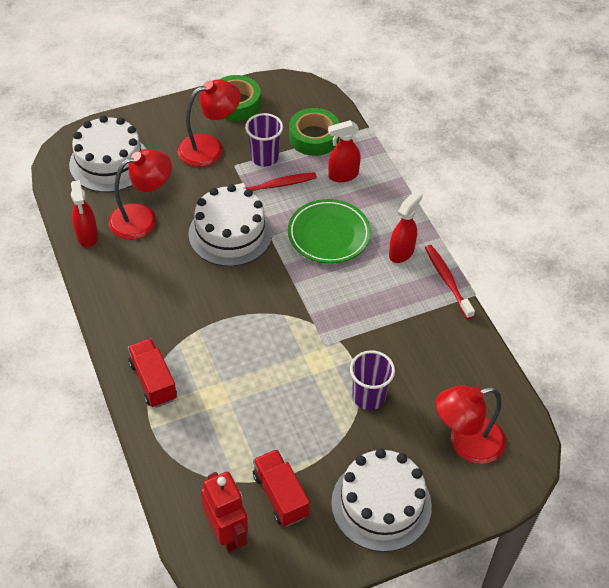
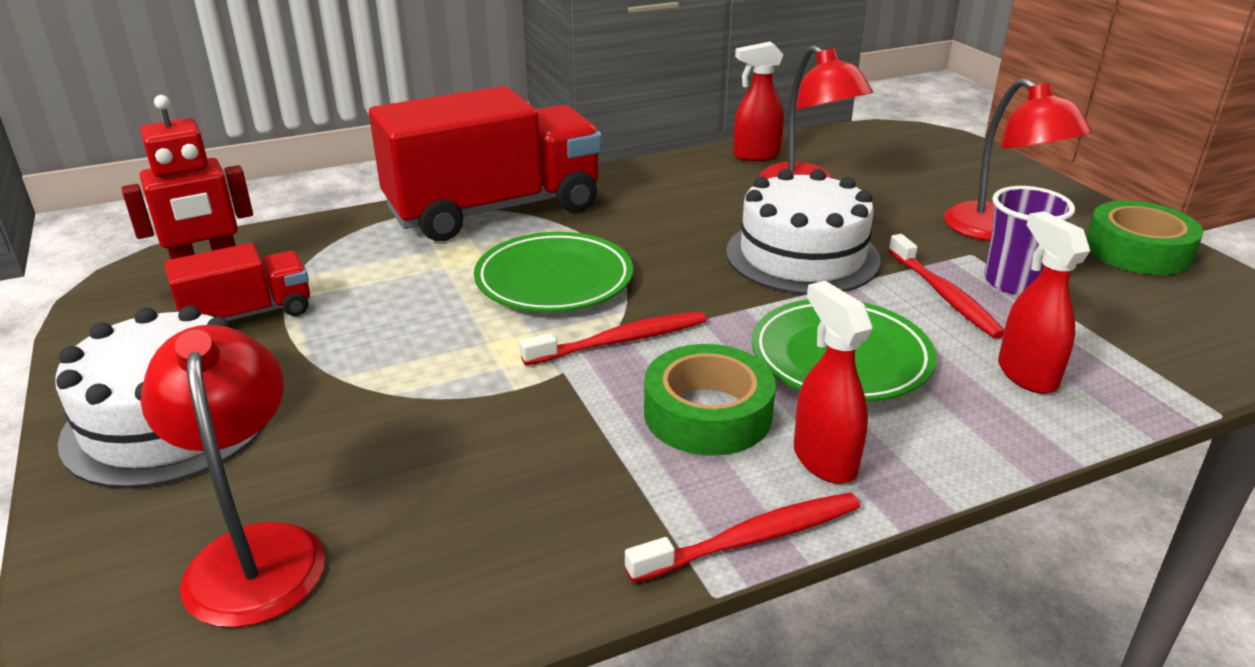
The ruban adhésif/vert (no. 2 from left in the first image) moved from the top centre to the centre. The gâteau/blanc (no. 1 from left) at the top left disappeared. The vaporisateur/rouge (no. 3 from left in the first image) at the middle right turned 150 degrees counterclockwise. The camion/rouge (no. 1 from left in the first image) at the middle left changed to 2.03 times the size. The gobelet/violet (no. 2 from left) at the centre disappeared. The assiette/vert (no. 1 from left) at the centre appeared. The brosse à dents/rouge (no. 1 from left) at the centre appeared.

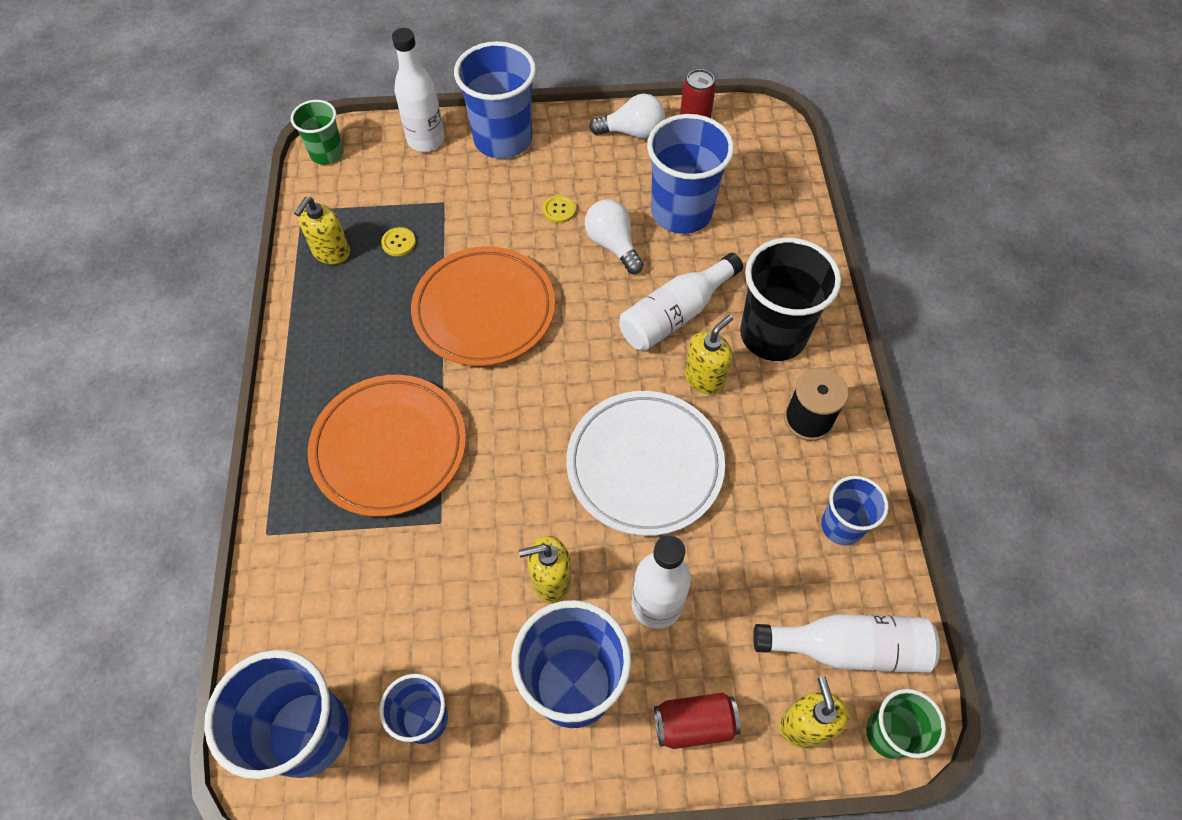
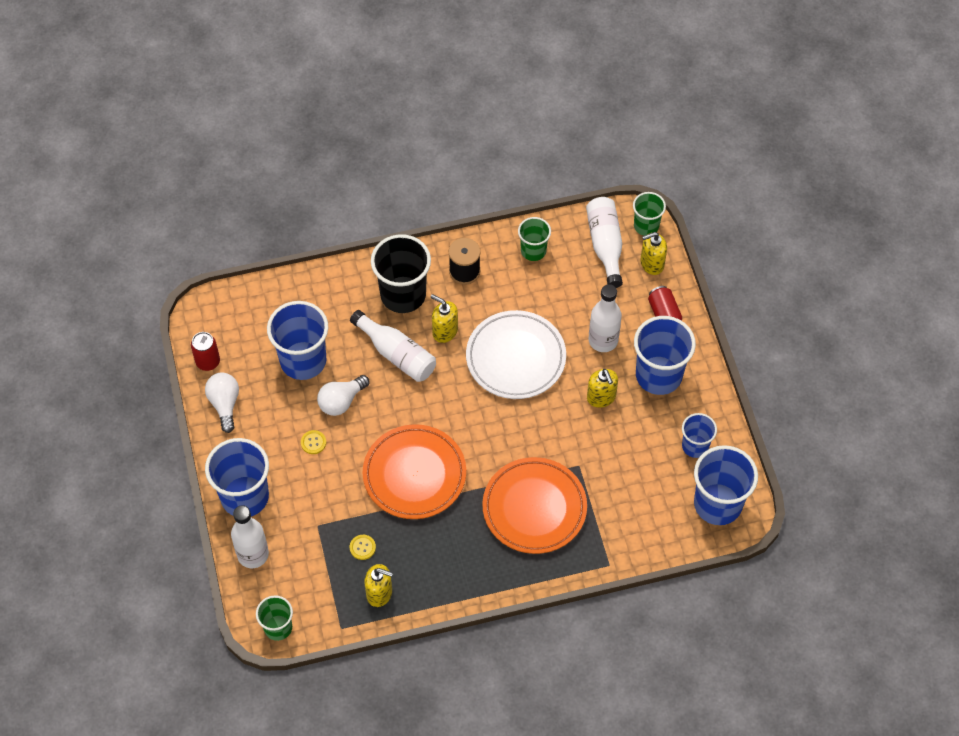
The gobelet/bleu (no. 6 from left) at the middle right became the gobelet/vert (no. 2 from left) at the top centre.

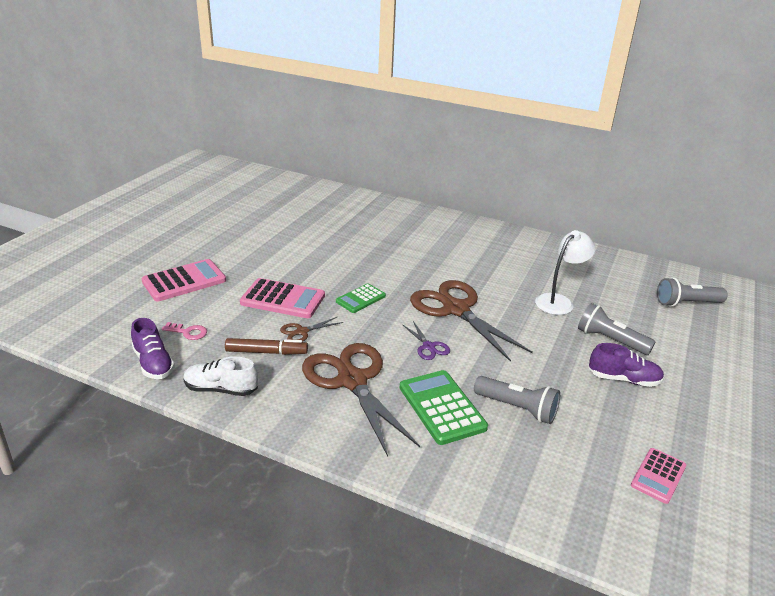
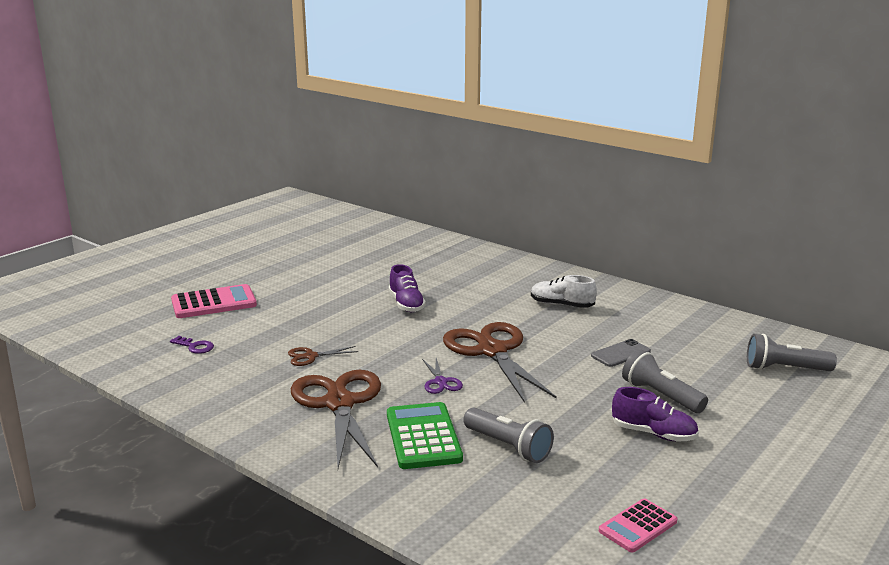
The lampe/blanc at the middle right was replaced by the téléphone/gris at the middle right. The calculatrice/rose (no. 2 from left) at the centre disappeared. The calculatrice/vert (no. 1 from left) at the centre disappeared. The chaussure/violet (no. 1 from left) moved from the middle left to the centre. The clé/rose at the middle left became the clé/violet at the middle left. The feutre/marron at the centre disappeared. The chaussure/blanc moved from the middle left to the centre.

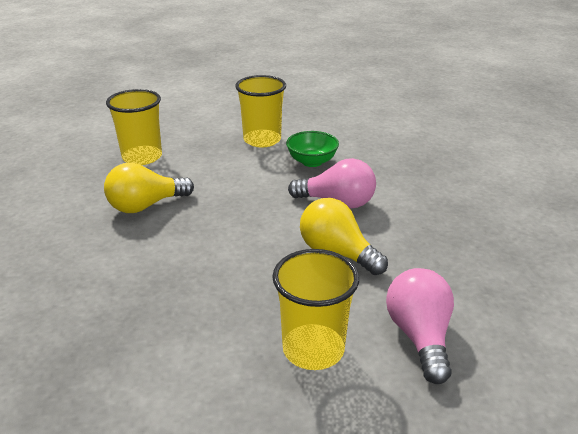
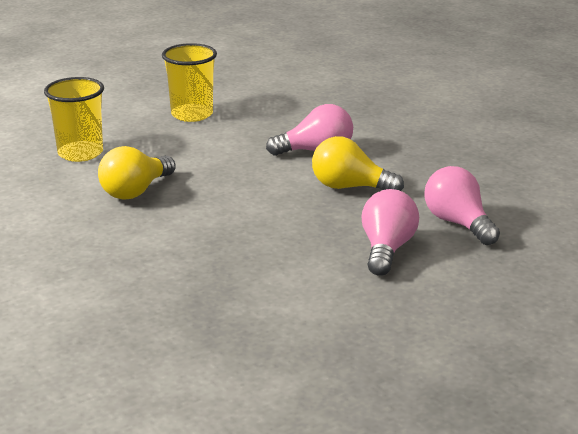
The bol/vert at the centre disappeared. The gobelet/jaune (no. 3 from left) at the bottom centre was replaced by the ampoule/rose (no. 2 from left) at the middle right.

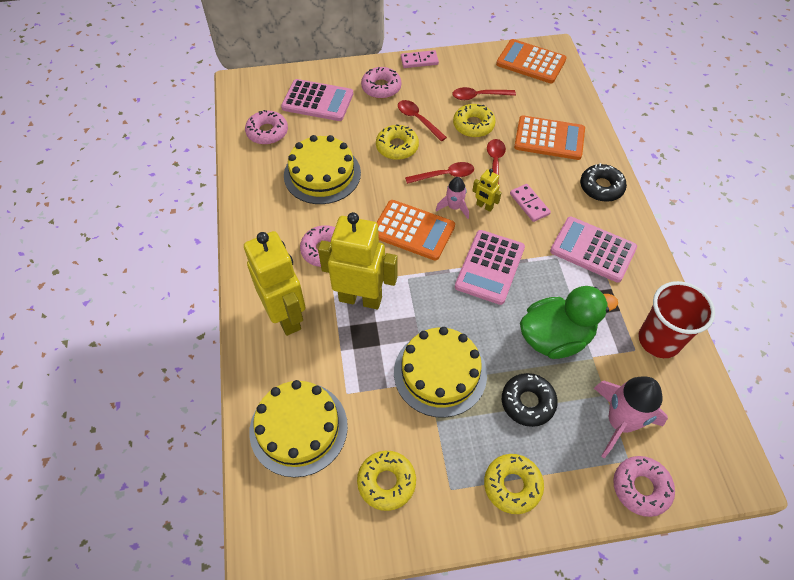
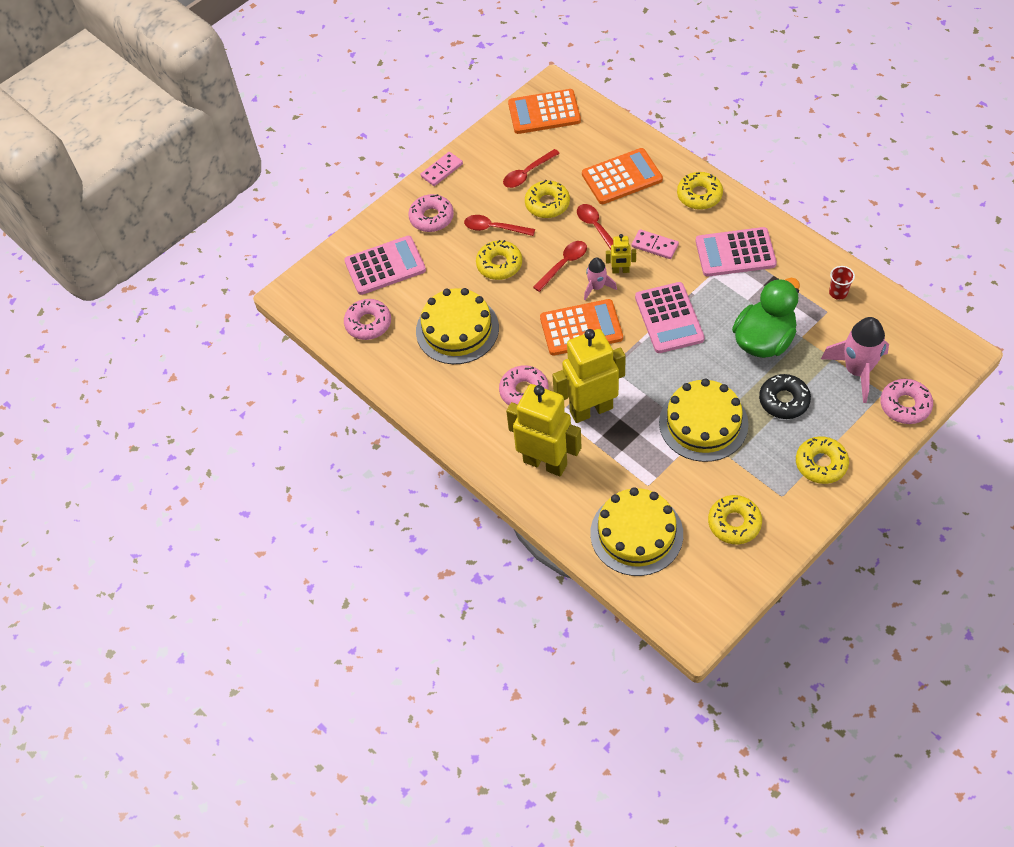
The beignet/noir (no. 2 from left) at the top right became the beignet/jaune (no. 3 from left) at the top right. The gobelet/rouge at the middle right changed to 0.46 times the size.

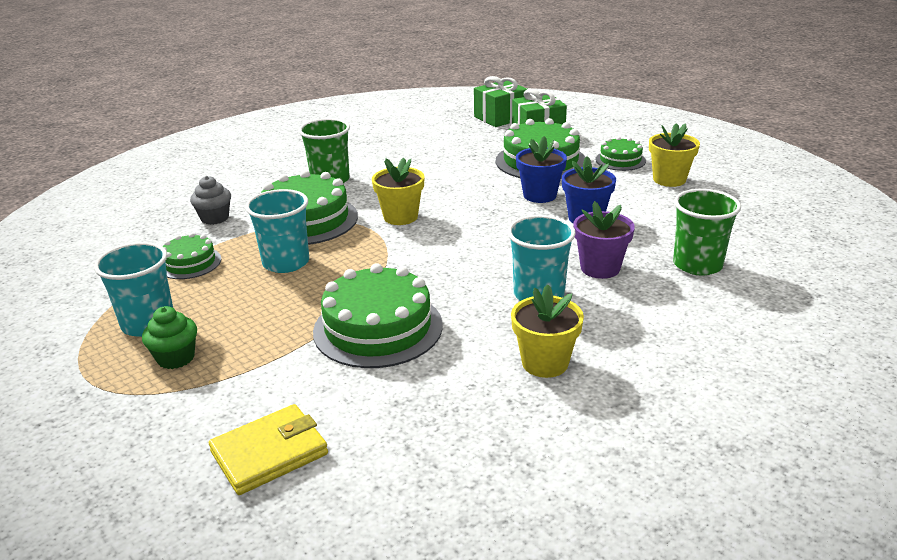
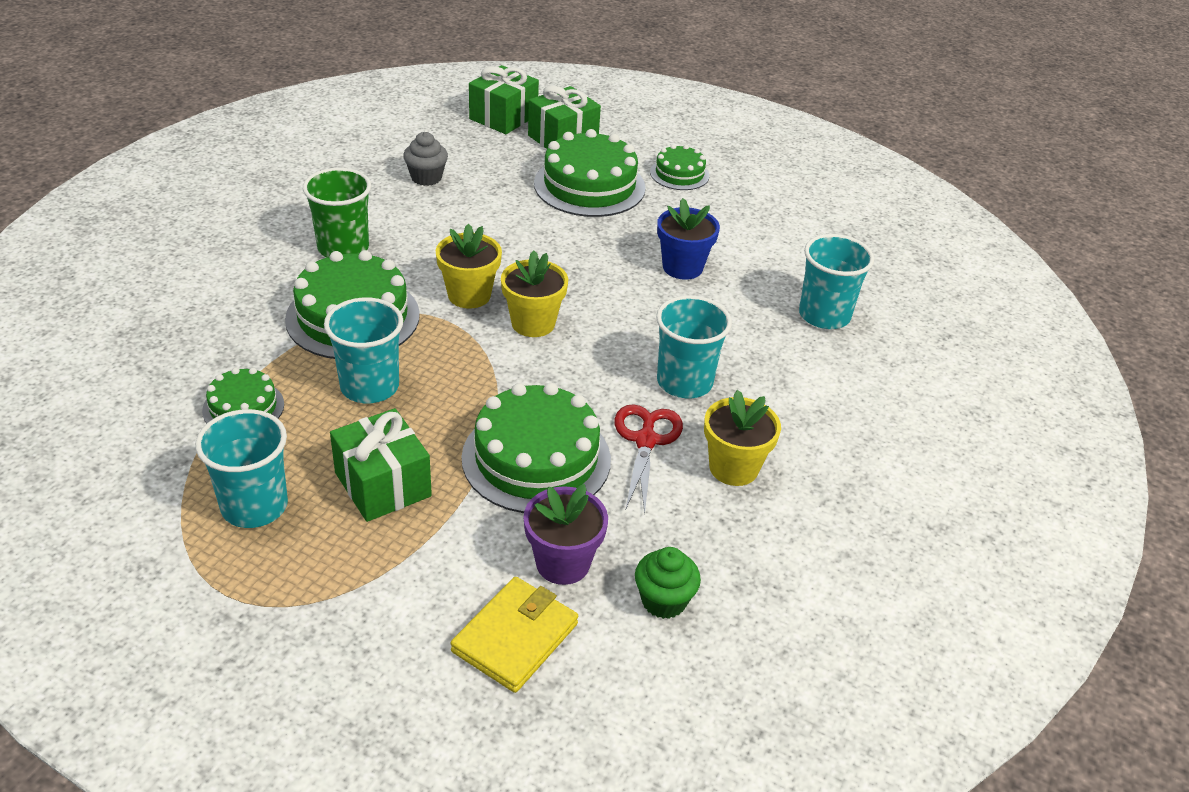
The pot de fleurs/jaune (no. 3 from left in the first image) moved from the top right to the centre. The pot de fleurs/bleu (no. 1 from left) at the top centre disappeared. The muffin/gris moved from the middle left to the top centre. The gobelet/vert (no. 2 from left) at the middle right became the gobelet/turquoise (no. 4 from left) at the middle right. The pot de fleurs/violet moved from the middle right to the bottom centre. The muffin/vert moved from the middle left to the bottom centre. The ciseaux/rouge at the centre appeared. The cadeau/vert (no. 1 from left) at the middle left appeared.

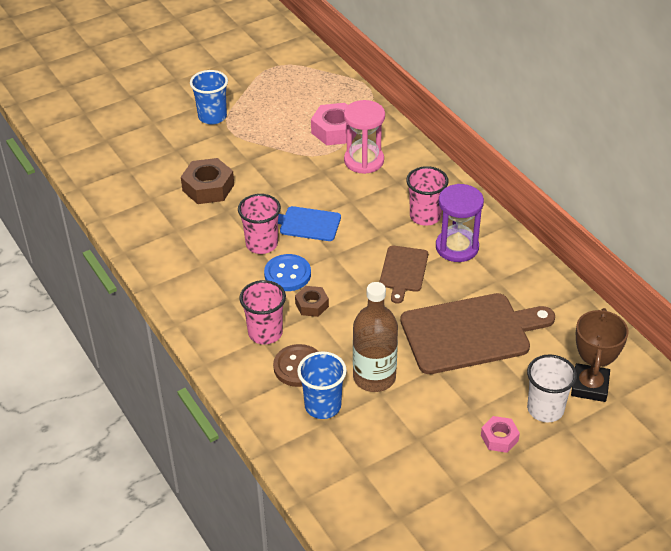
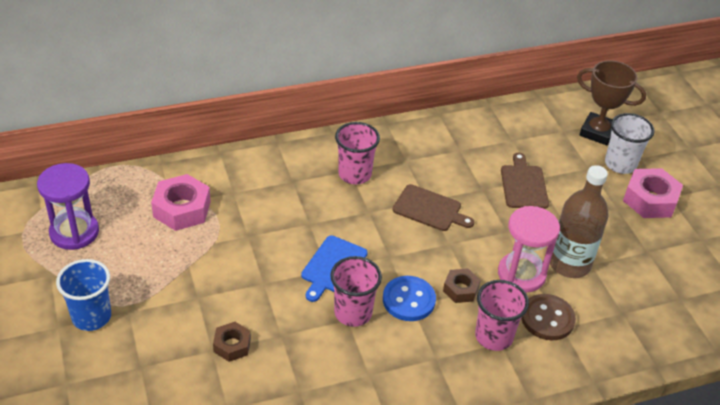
The sablier/rose moved from the top centre to the middle right. The écrou/marron (no. 1 from left) at the top left changed to 0.59 times the size. The sablier/violet moved from the middle right to the middle left. The planche à découper/marron (no. 2 from left) at the middle right changed to 0.53 times the size. The gobelet/bleu (no. 2 from left) at the bottom centre disappeared. The écrou/rose (no. 2 from left) at the bottom right changed to 1.70 times the size.

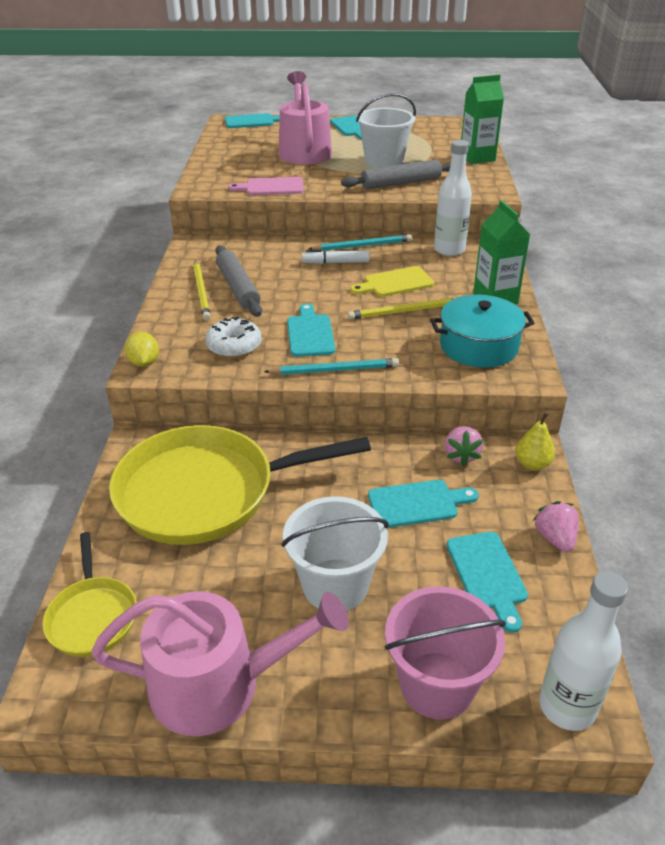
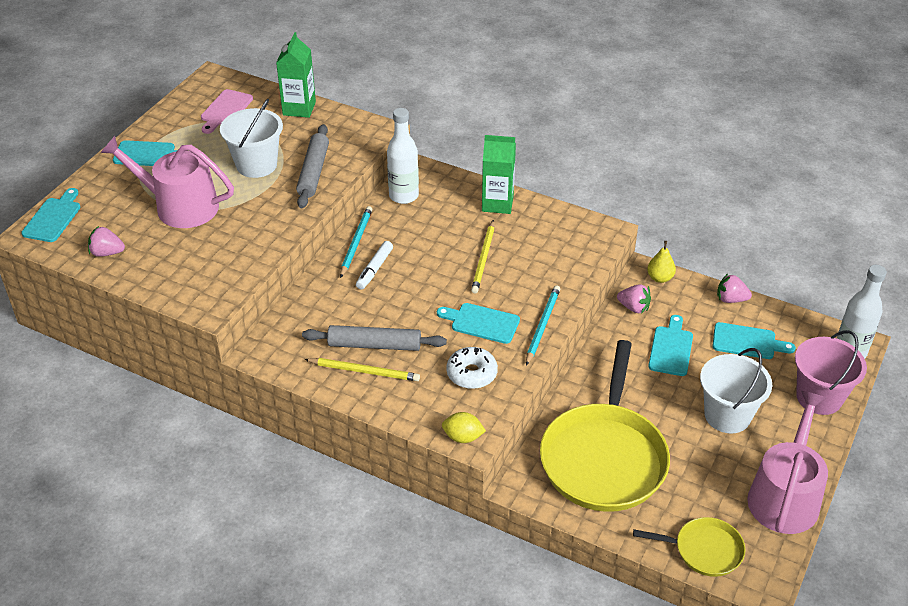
The planche à découper/rose moved from the top centre to the top left. The planche à découper/jaune at the top centre disappeared. The marmite/turquoise at the middle right disappeared. The fraise/rose (no. 1 from left) at the middle left appeared.

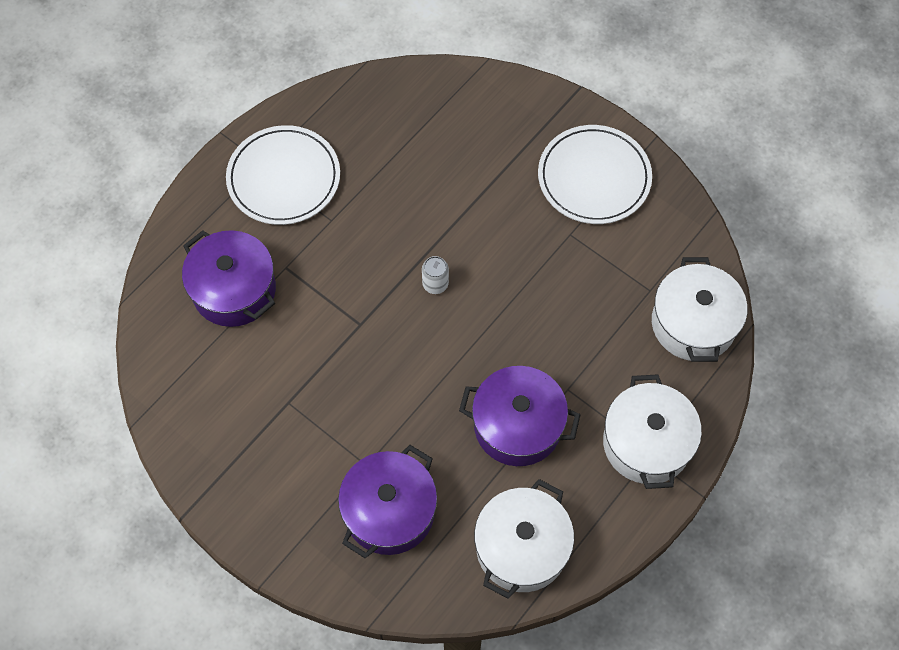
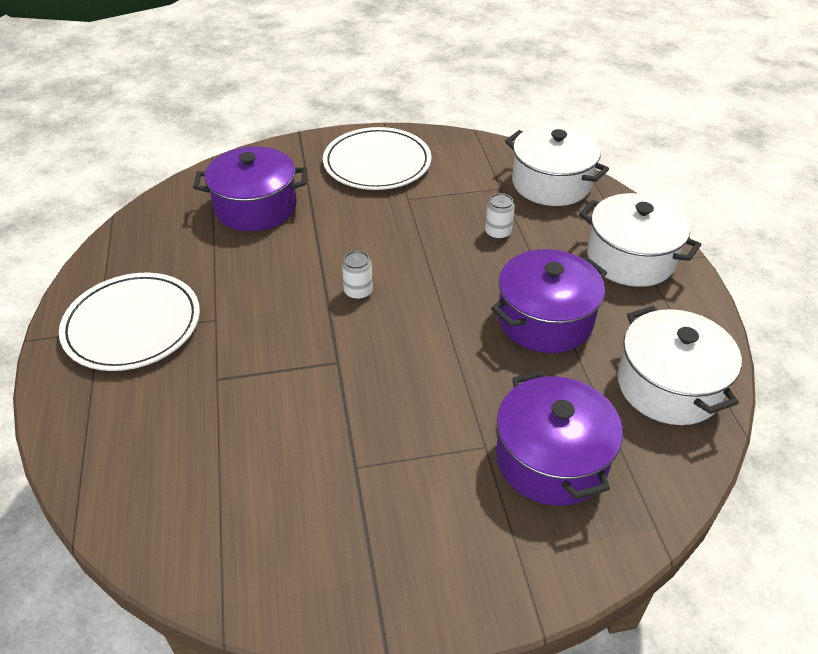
The marmite/violet (no. 1 from left) moved from the middle left to the top left. The canette/blanc (no. 2 from left) at the top centre appeared.

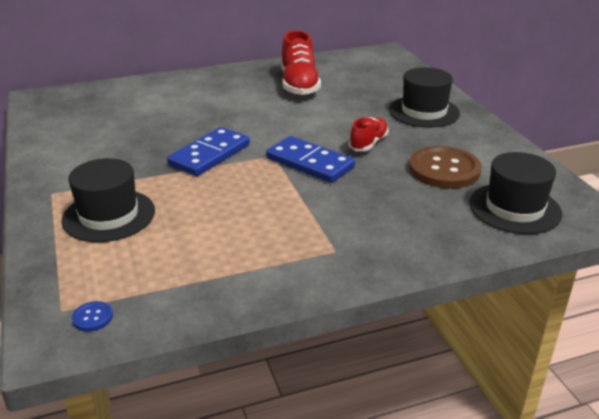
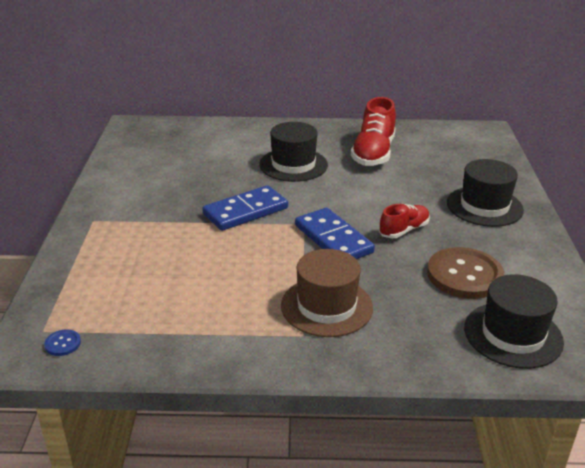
The chapeau/noir (no. 1 from left) moved from the middle left to the top centre. The chapeau/marron at the centre appeared.

